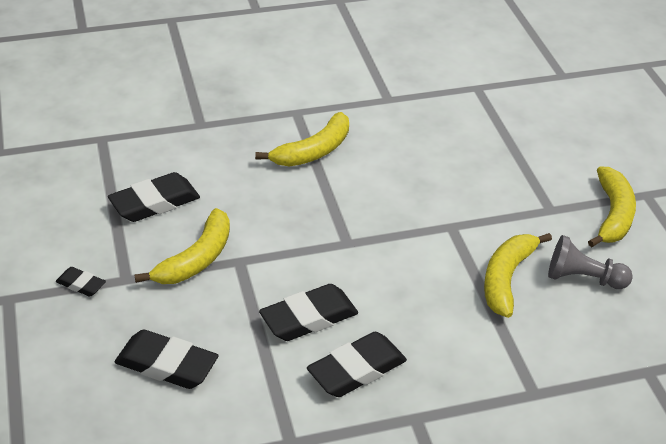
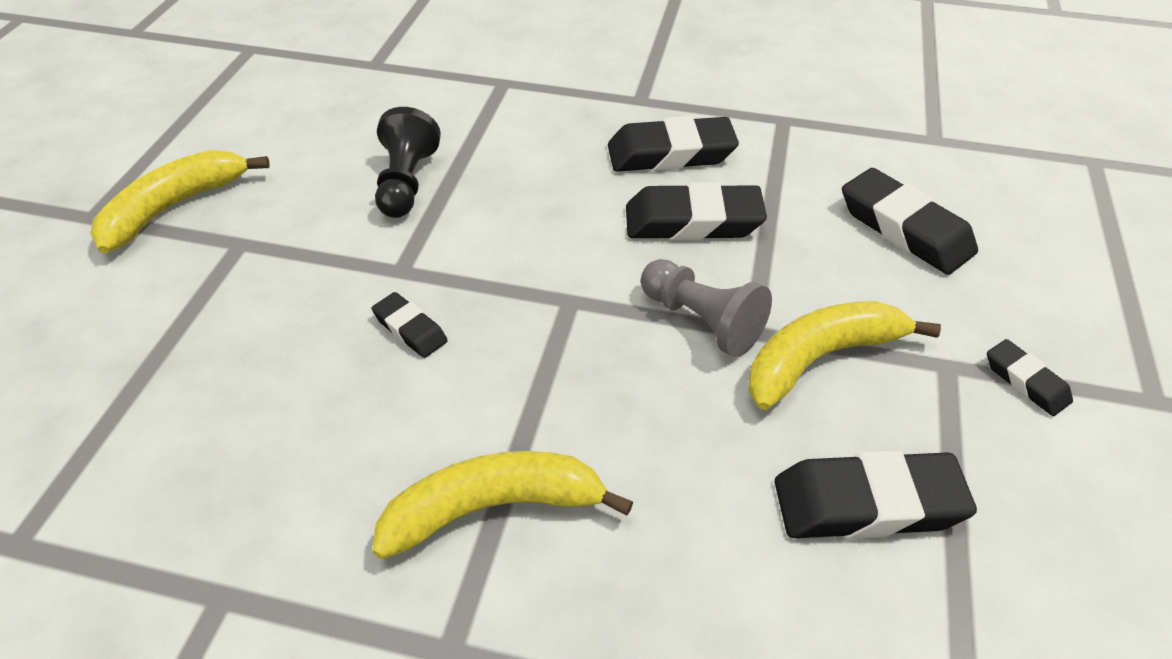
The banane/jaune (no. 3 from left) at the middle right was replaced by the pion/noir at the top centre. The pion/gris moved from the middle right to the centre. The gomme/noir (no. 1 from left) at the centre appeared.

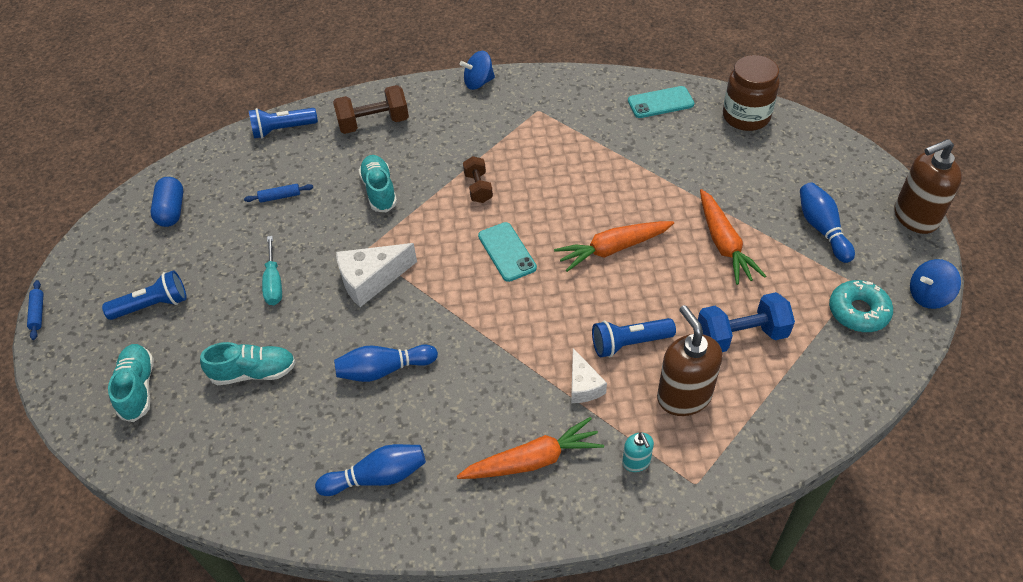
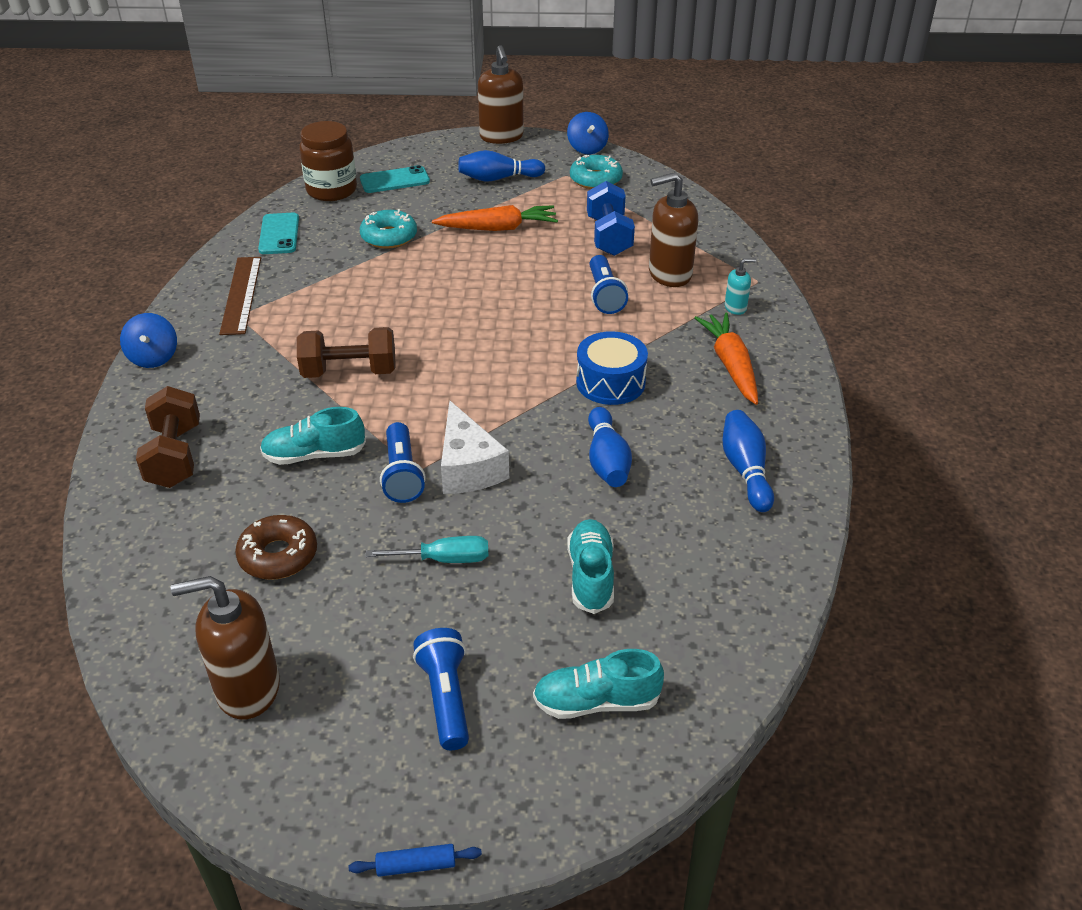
The lampe de poche/bleu (no. 2 from left in the first image) moved from the top left to the centre. The haltère/marron (no. 2 from left) at the top centre changed to 1.61 times the size. The gélule/bleu at the middle left was replaced by the distributeur de savon/marron (no. 1 from left) at the bottom left. The rouleau à pâtisserie/bleu (no. 2 from left) at the top left was replaced by the beignet/marron at the middle left. The carotte/orange (no. 2 from left) at the centre disappeared. The téléphone/turquoise (no. 1 from left in the first image) moved from the centre to the top centre. The fromage/blanc (no. 2 from left) at the centre disappeared. The beignet/turquoise (no. 1 from left) at the top centre appeared. The règle/marron at the top left appeared. The tambour/bleu at the centre appeared.

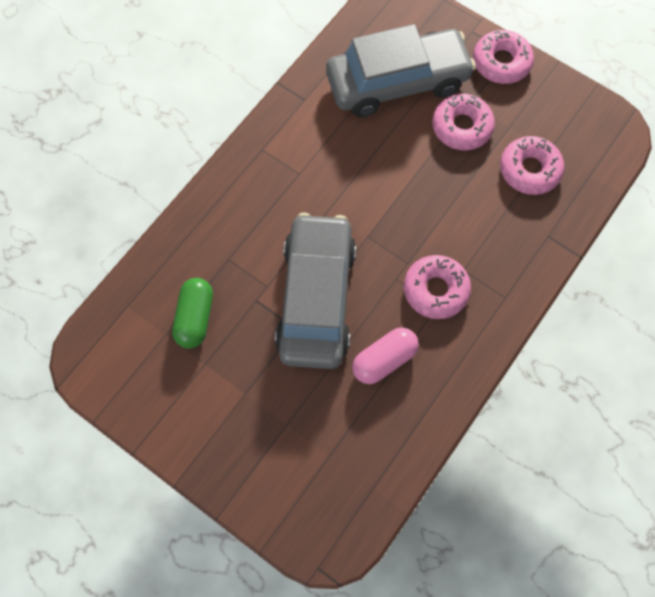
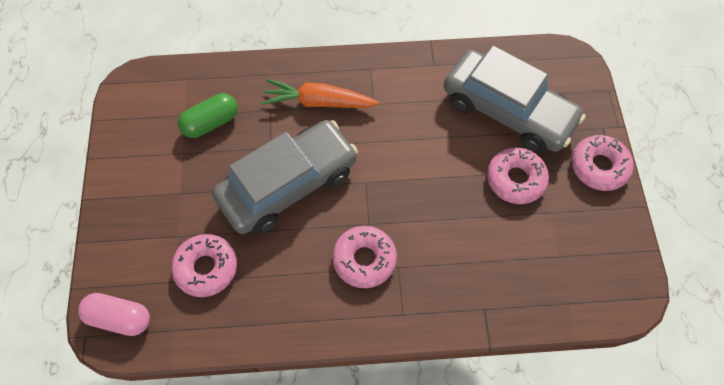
The beignet/rose (no. 4 from left in the first image) moved from the top right to the bottom left. The gélule/rose moved from the centre to the bottom left. The carotte/orange at the top centre appeared.

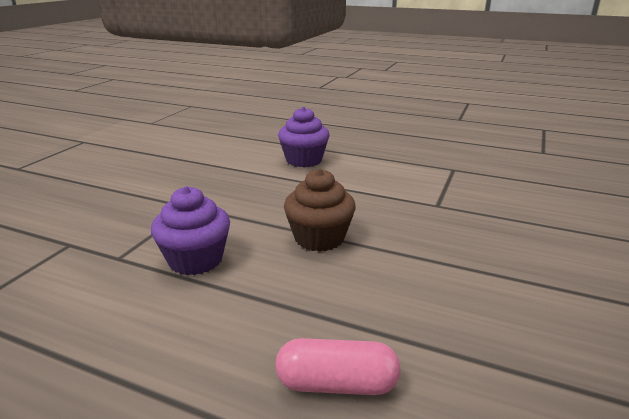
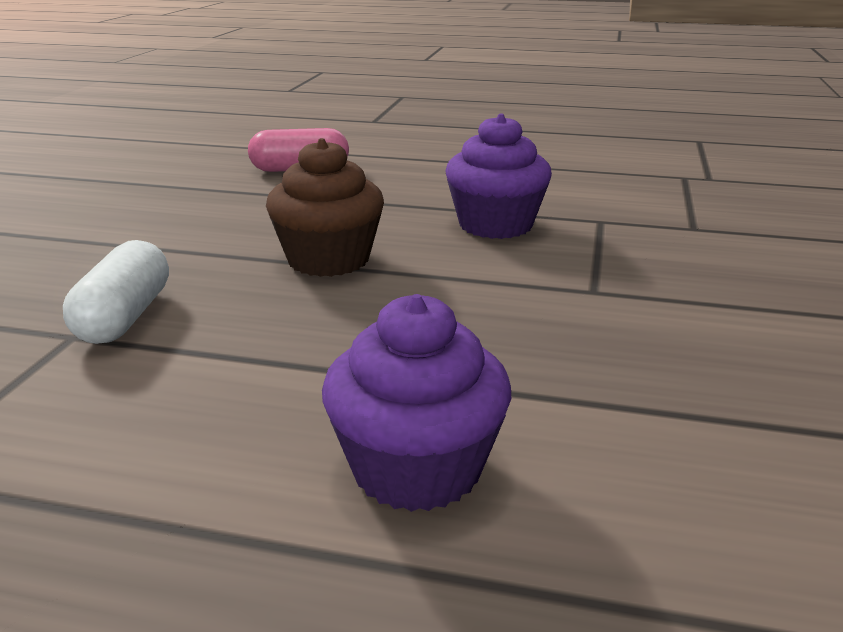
The gélule/blanc at the middle left appeared.

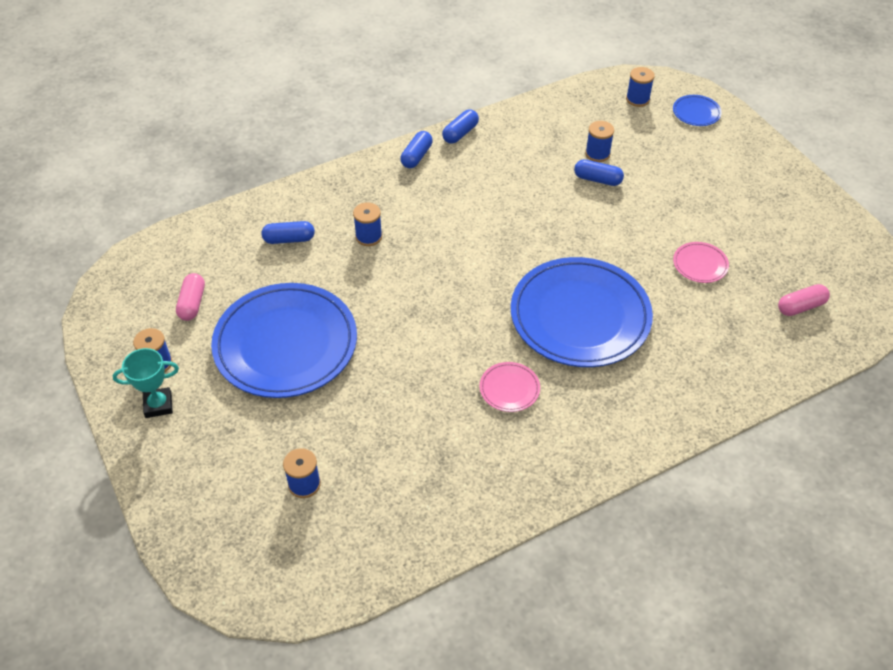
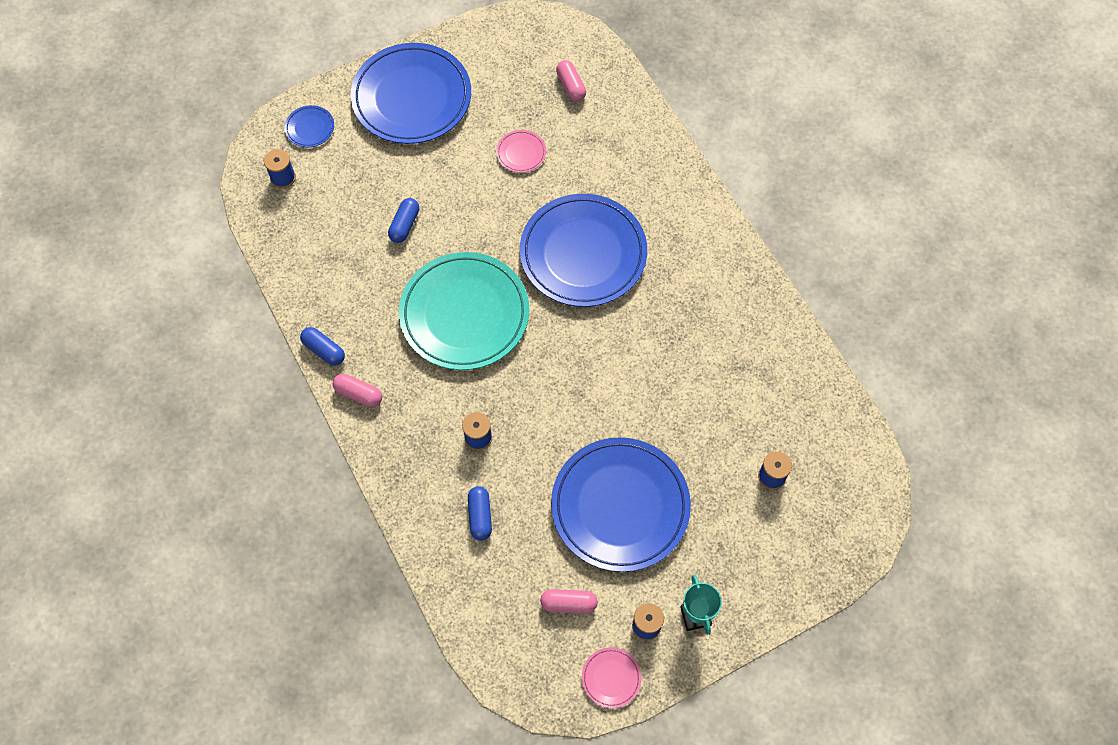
The bobine/bleu (no. 4 from left) at the top right disappeared. The gélule/bleu (no. 2 from left) at the top centre became the gélule/rose (no. 1 from left) at the middle left. The assiette/rose (no. 1 from left in the first image) moved from the centre to the bottom centre. The assiette/bleu (no. 2 from left) at the top centre appeared. The assiette/turquoise at the centre appeared.

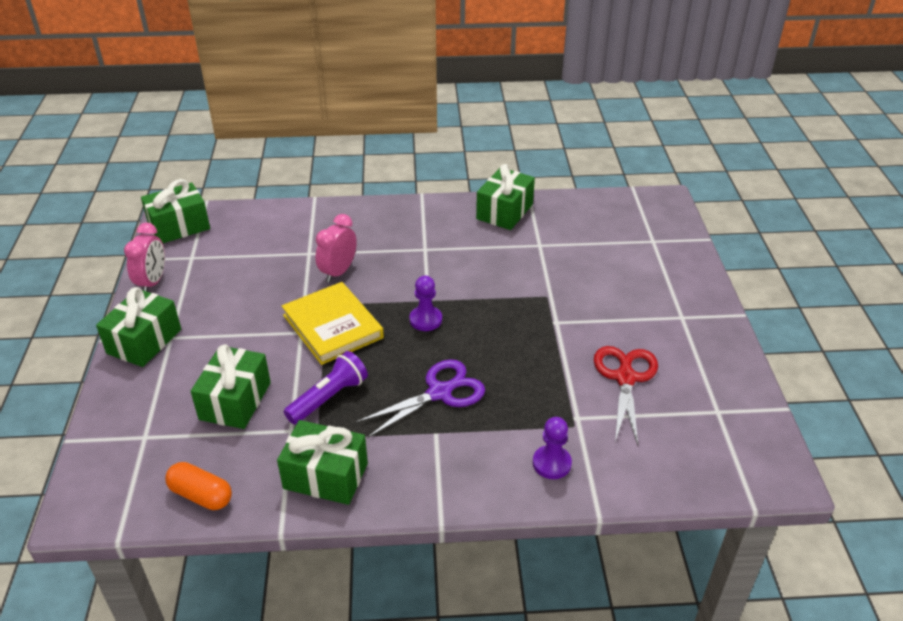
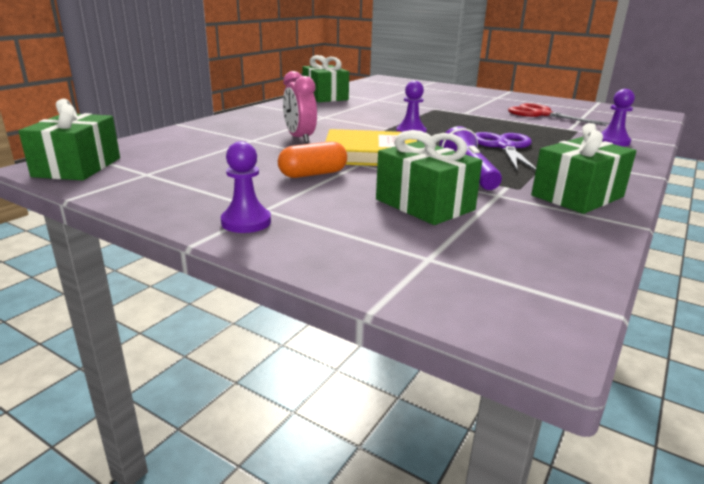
The réveil/rose (no. 1 from left) at the middle left disappeared. The cadeau/vert (no. 1 from left) at the middle left was replaced by the pion/violet (no. 1 from left) at the centre. The gélule/orange moved from the bottom left to the top centre.

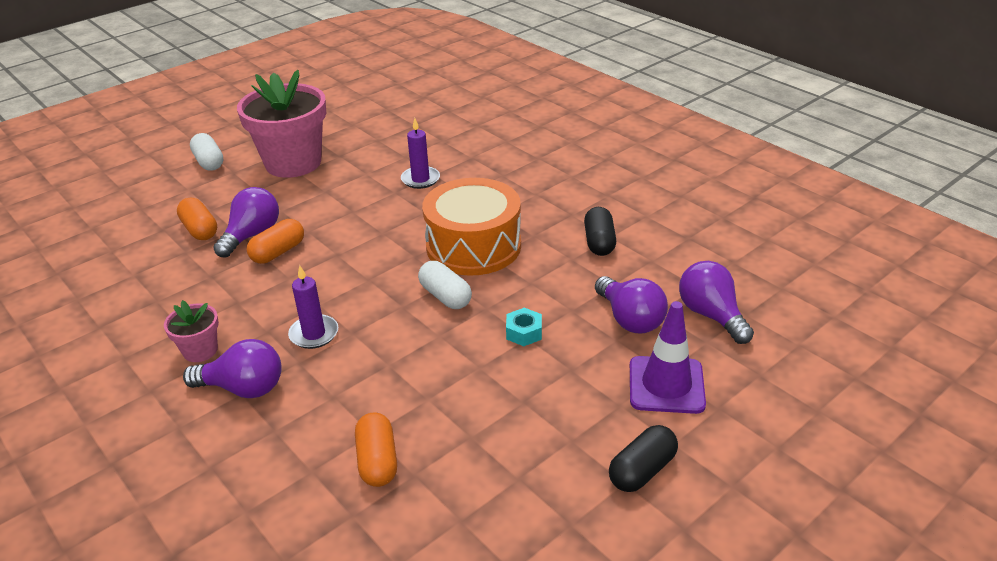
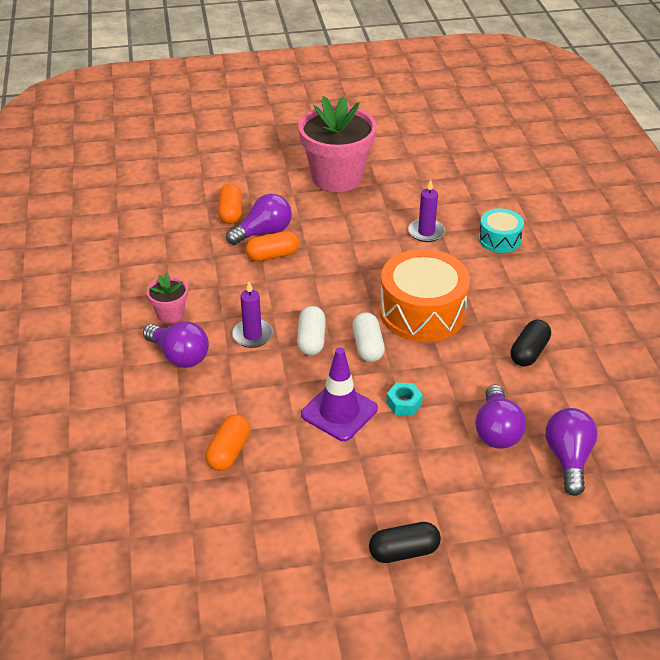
The gélule/blanc (no. 1 from left) moved from the top left to the centre. The cône de chantier/violet moved from the middle right to the centre. The tambour/turquoise at the middle right appeared.

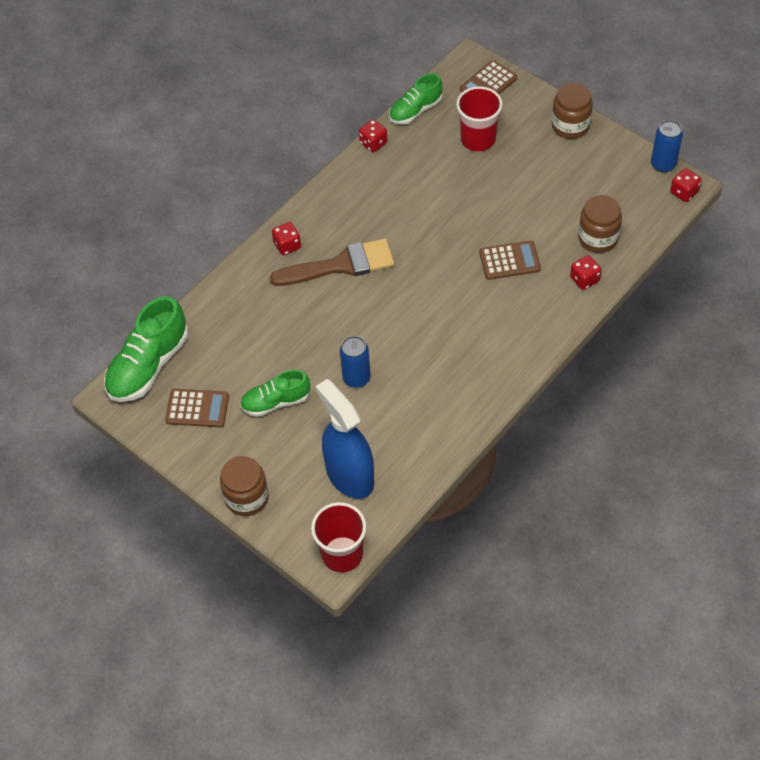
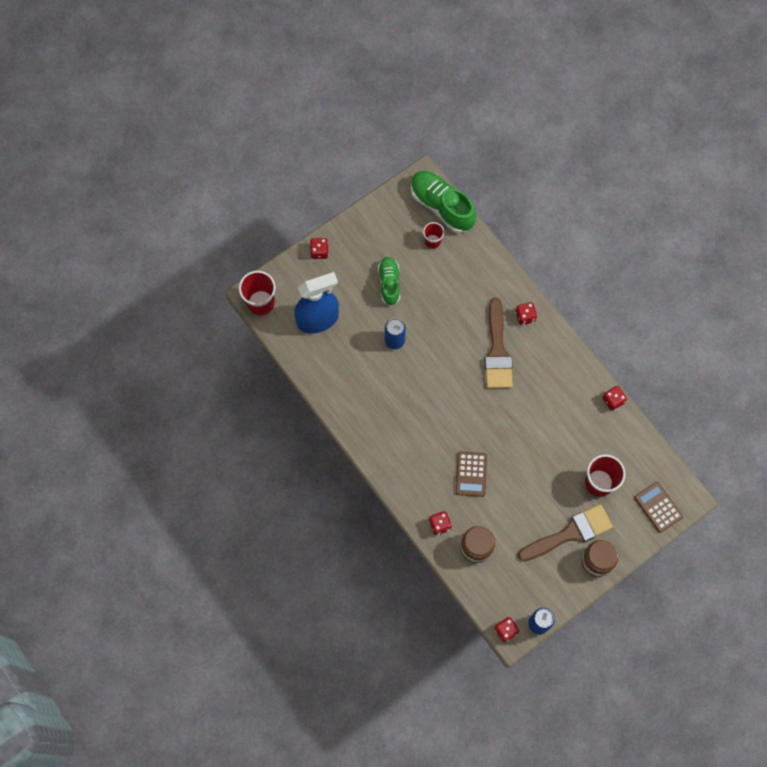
The chaussure/vert (no. 3 from left) at the top centre disappeared. The calculatrice/marron (no. 1 from left) at the middle left disappeared. The bocal/marron (no. 1 from left) at the middle left was replaced by the dé/rouge (no. 1 from left) at the top centre. The gobelet/rouge (no. 2 from left) at the top centre appeared. The pinceau/marron (no. 2 from left) at the bottom right appeared.

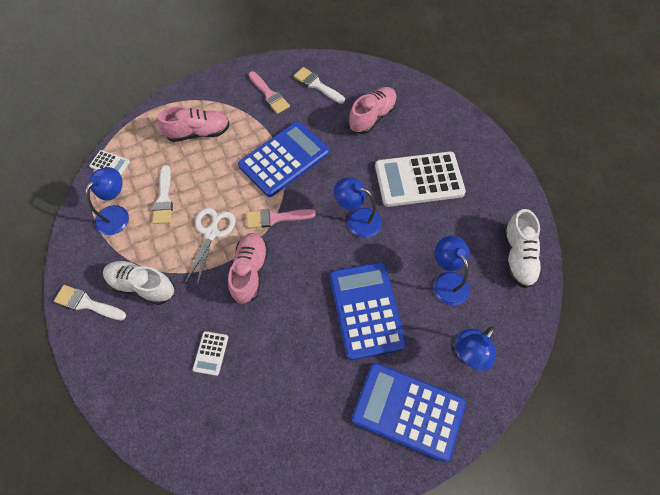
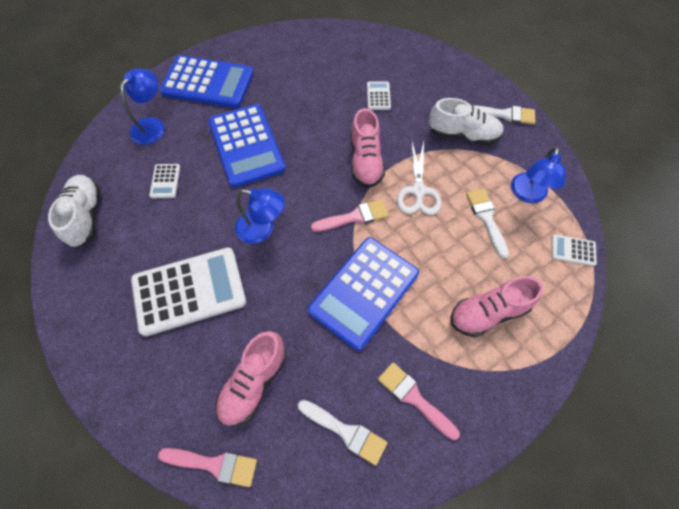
The lampe/bleu (no. 3 from left) at the middle right was replaced by the calculatrice/blanc (no. 1 from left) at the middle left. The pinceau/rose (no. 1 from left) at the bottom left appeared.

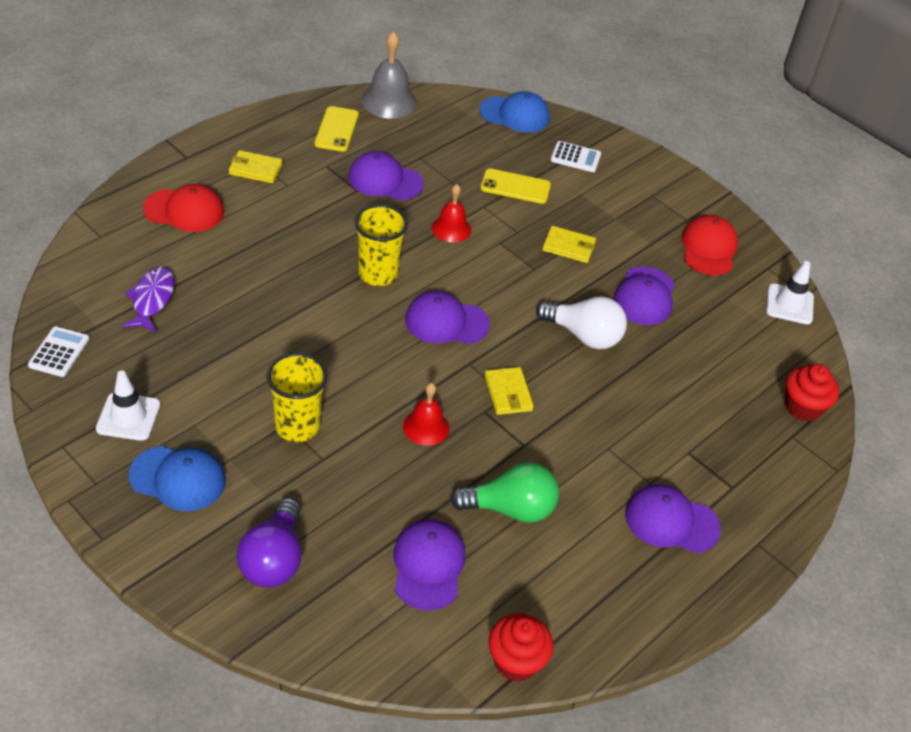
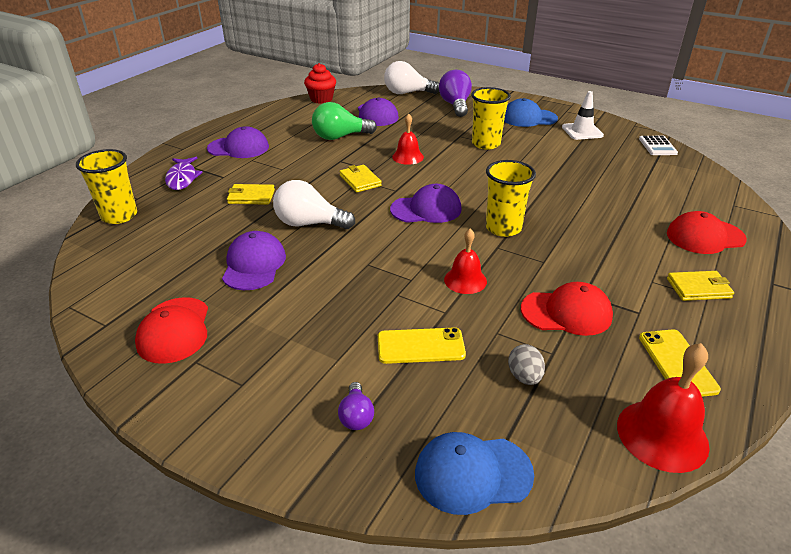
The cloche/gris at the top centre became the cloche/rouge (no. 3 from left) at the bottom right. The calculatrice/blanc (no. 2 from left) at the top centre was replaced by the ampoule/violet (no. 1 from left) at the bottom centre. The casquette/violet (no. 1 from left) at the top centre became the casquette/rouge (no. 2 from left) at the middle right. The portefeuille/jaune (no. 3 from left in the first image) moved from the centre to the middle left. The cône de chantier/blanc (no. 2 from left) at the middle right disappeared. The poisson/violet moved from the middle left to the top left. The muffin/rouge (no. 2 from left) at the middle right was replaced by the gobelet/jaune (no. 1 from left) at the middle left. The ampoule/blanc (no. 2 from left) at the top centre appeared. The œuf/gris at the centre appeared.

